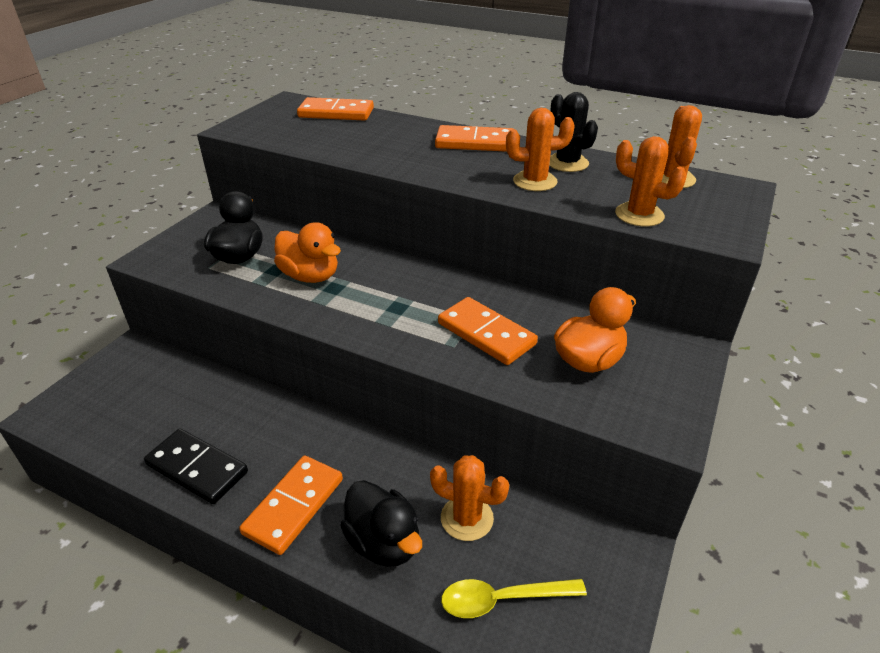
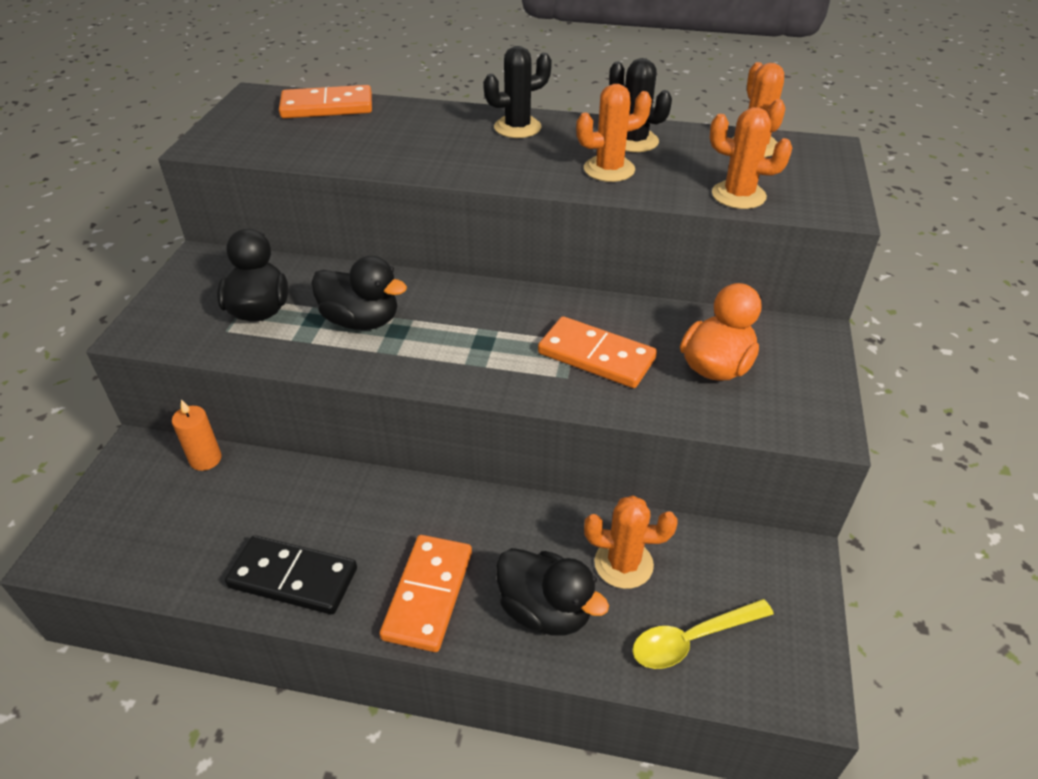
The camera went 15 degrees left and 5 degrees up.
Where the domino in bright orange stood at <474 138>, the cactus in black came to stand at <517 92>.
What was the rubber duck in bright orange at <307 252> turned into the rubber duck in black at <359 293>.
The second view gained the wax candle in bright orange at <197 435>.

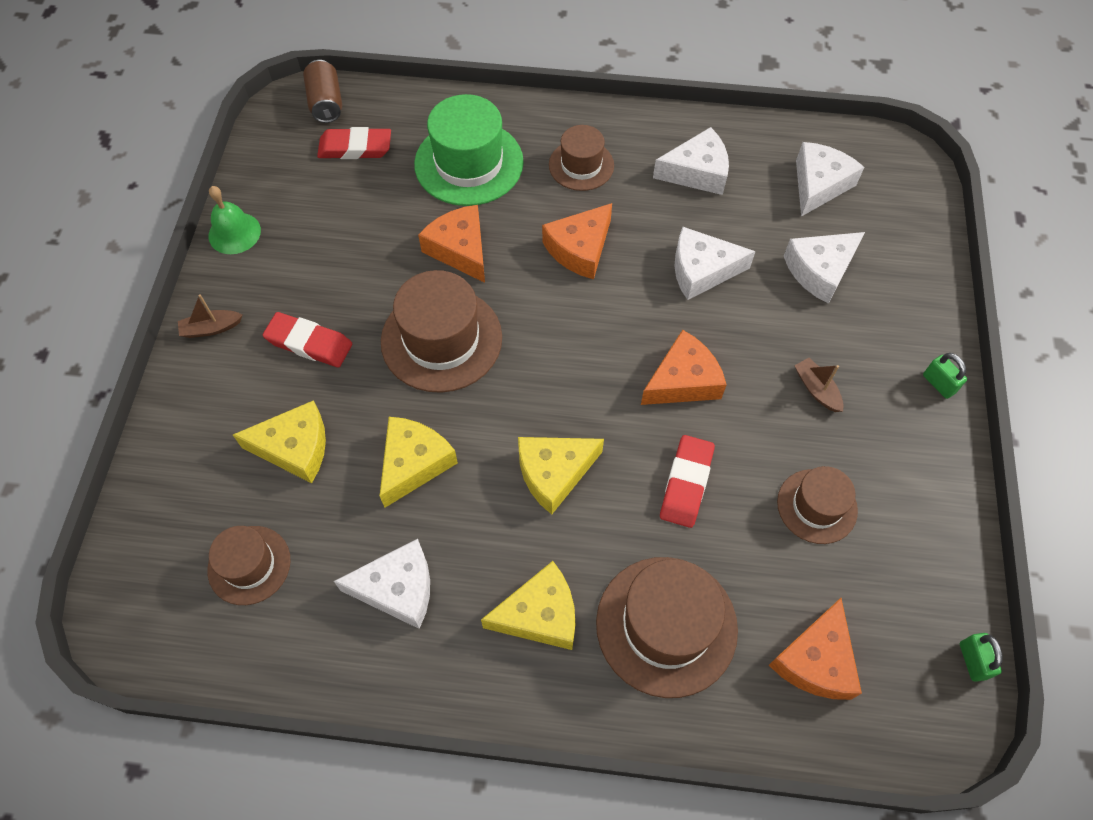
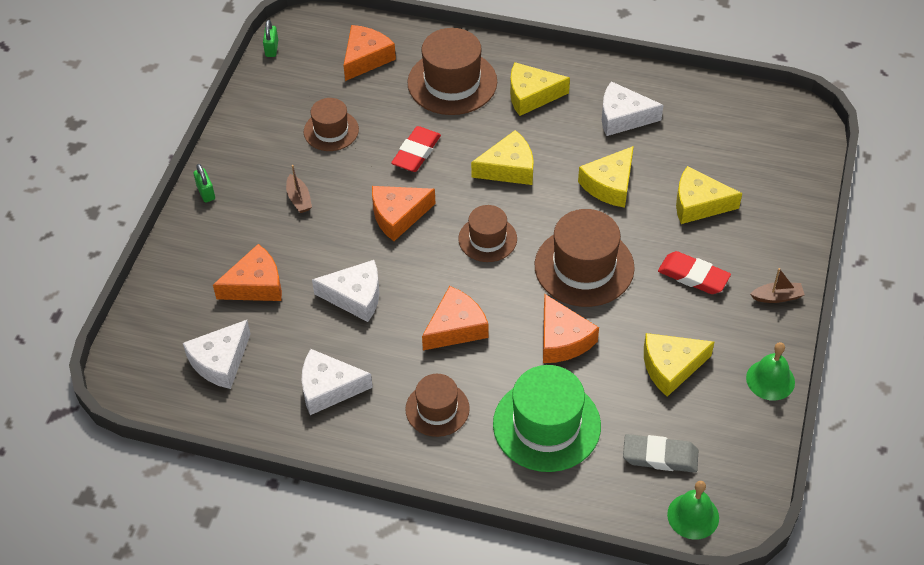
The camera went 170 degrees left and 10 degrees down.
Where the can in dark brown stood at <322 91>, the bell in emerald came to stand at <693 510>.
What was the eraser in crimson at <354 143> turned into the eraser in grey at <661 453>.
What was the cheese wedge in snow-white at <824 268> turned into the cheese wedge in bright orange at <247 272>.
The tall hat in dark brown ended up elsewhere, having gone from <249 565> to <487 233>.
The second view gained the cheese wedge in bright yellow at <679 365>.

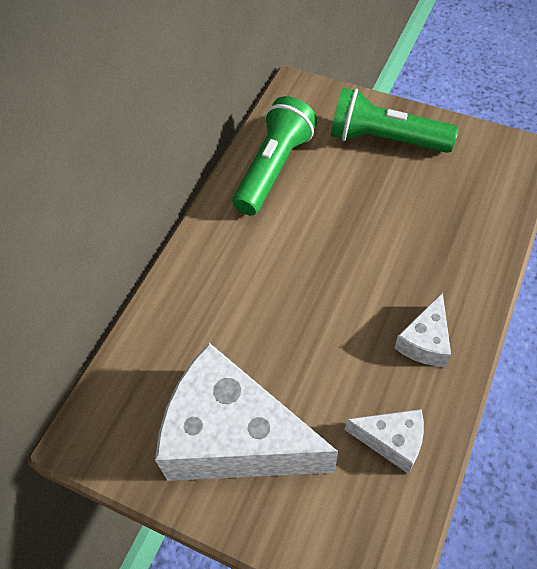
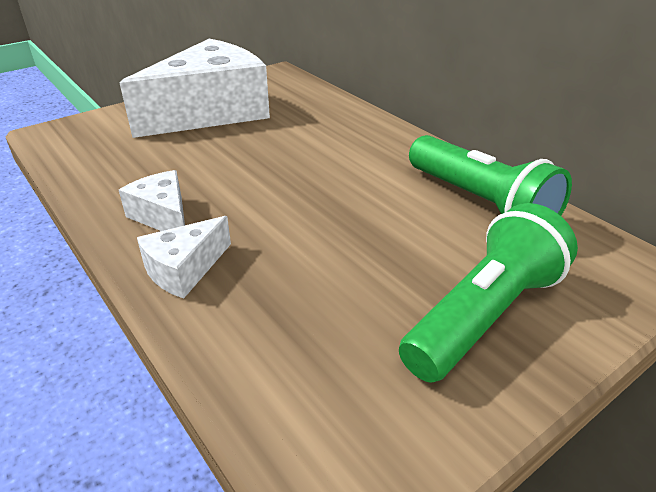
The camera went 115 degrees right and 20 degrees down.
The cheese wedge in snow-white ended up elsewhere, having gone from <384 441> to <184 257>.

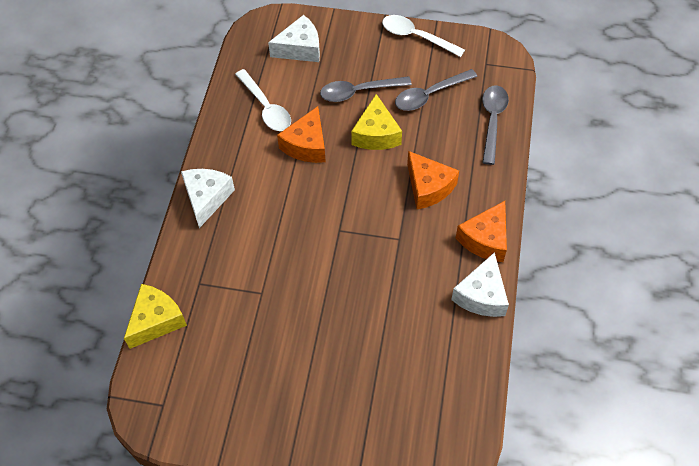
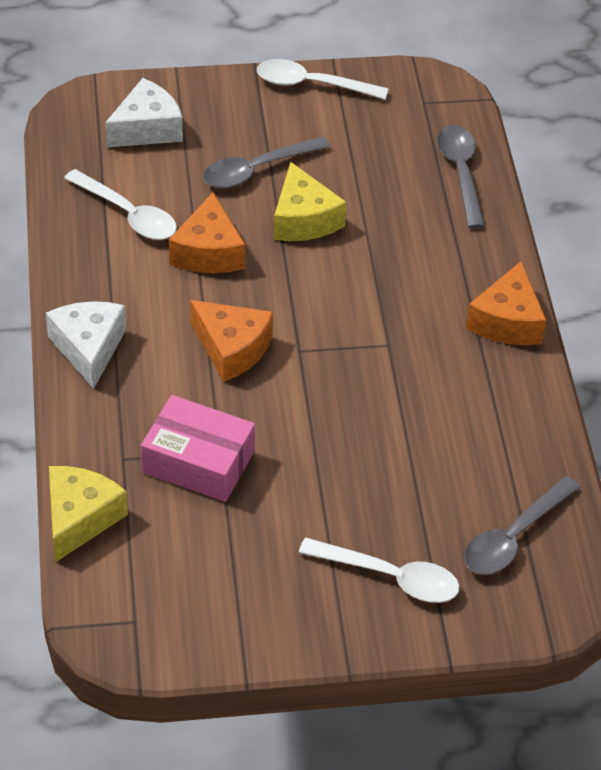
The camera went 20 degrees left and 10 degrees down.
The teaspoon in grey ended up elsewhere, having gone from <436 90> to <522 525>.
The cheese wedge in bright orange ended up elsewhere, having gone from <433 180> to <232 341>.
The second view lost the cheese wedge in snow-white at <480 284>.
The second view gained the parcel in rose-pink at <198 448>.
The second view gained the teaspoon in snow-white at <379 570>.

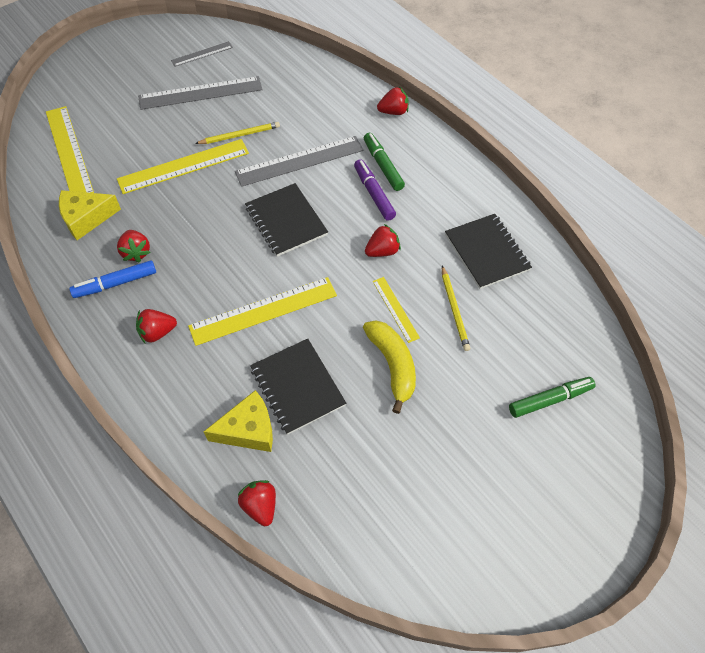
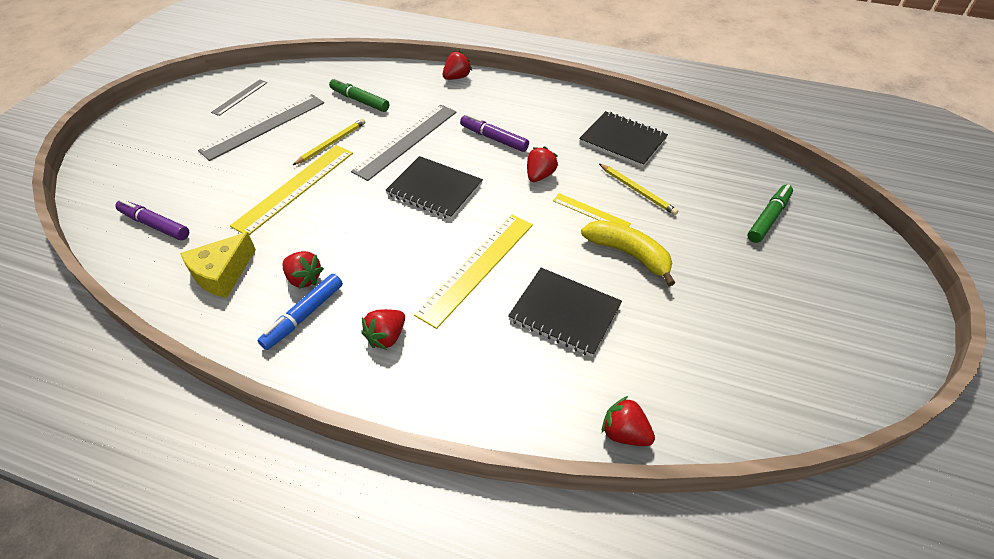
The camera went 30 degrees left and 10 degrees down.
Where the straightedge in bright yellow stood at <70 149>, the marker in royal purple came to stand at <152 219>.
The marker in emerald ended up elsewhere, having gone from <384 162> to <359 95>.
The second view lost the cheese wedge in bright yellow at <238 421>.

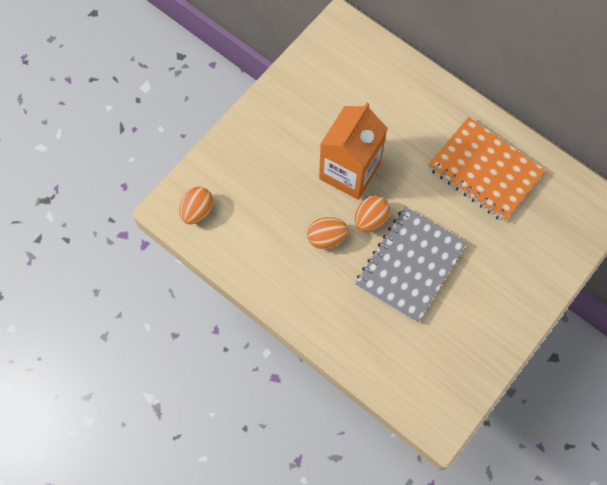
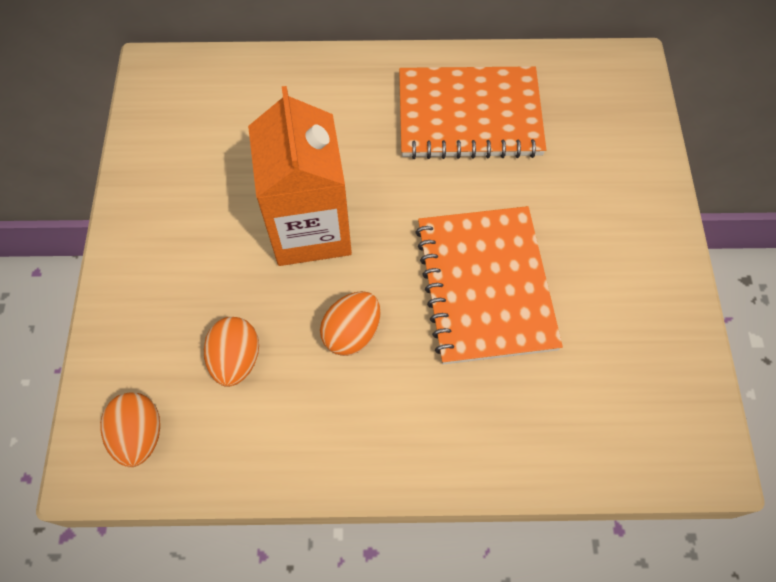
The camera went 40 degrees left and 5 degrees down.
The toy egg in bright orange ended up elsewhere, having gone from <372 213> to <231 352>.
What was the exercise book in grey at <411 265> turned into the exercise book in bright orange at <489 285>.

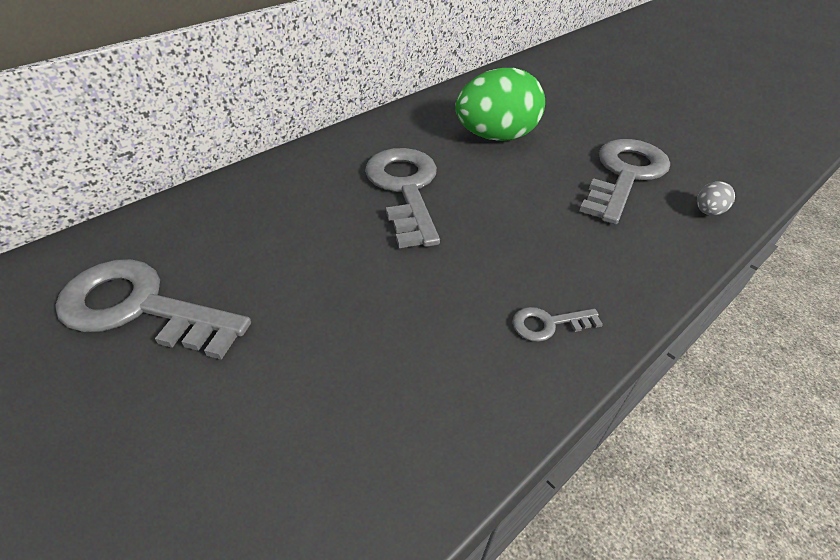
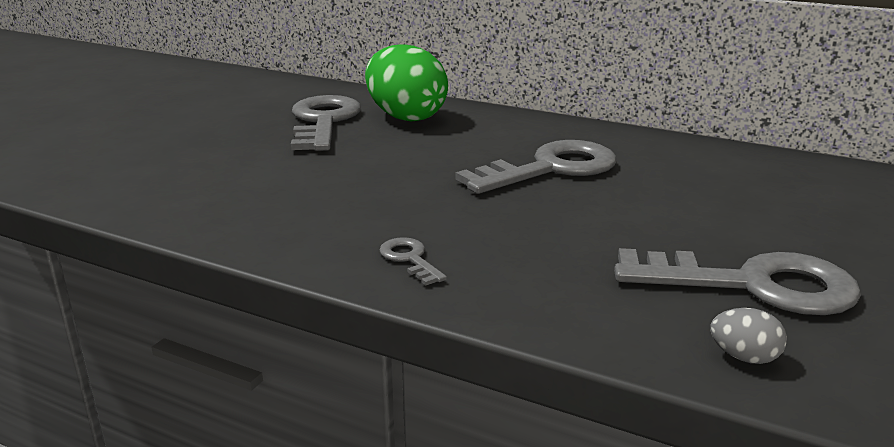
The camera went 70 degrees right and 20 degrees down.
The toy egg in emerald ended up elsewhere, having gone from <500 104> to <406 82>.

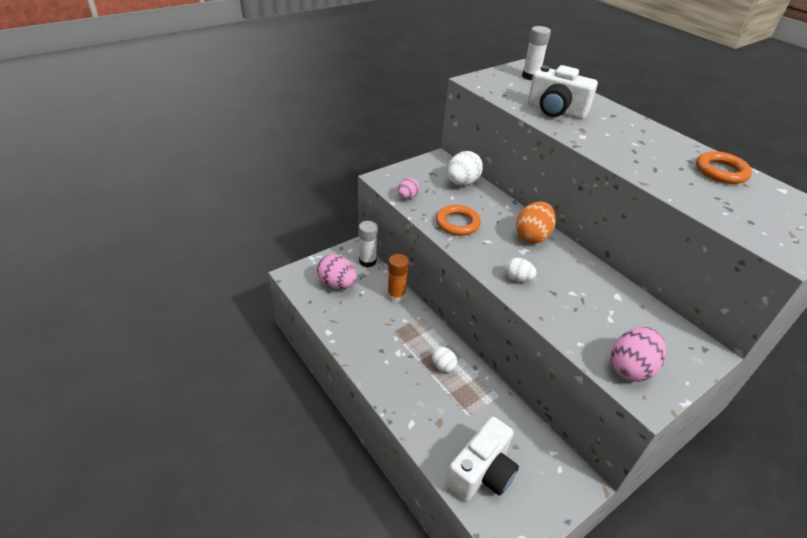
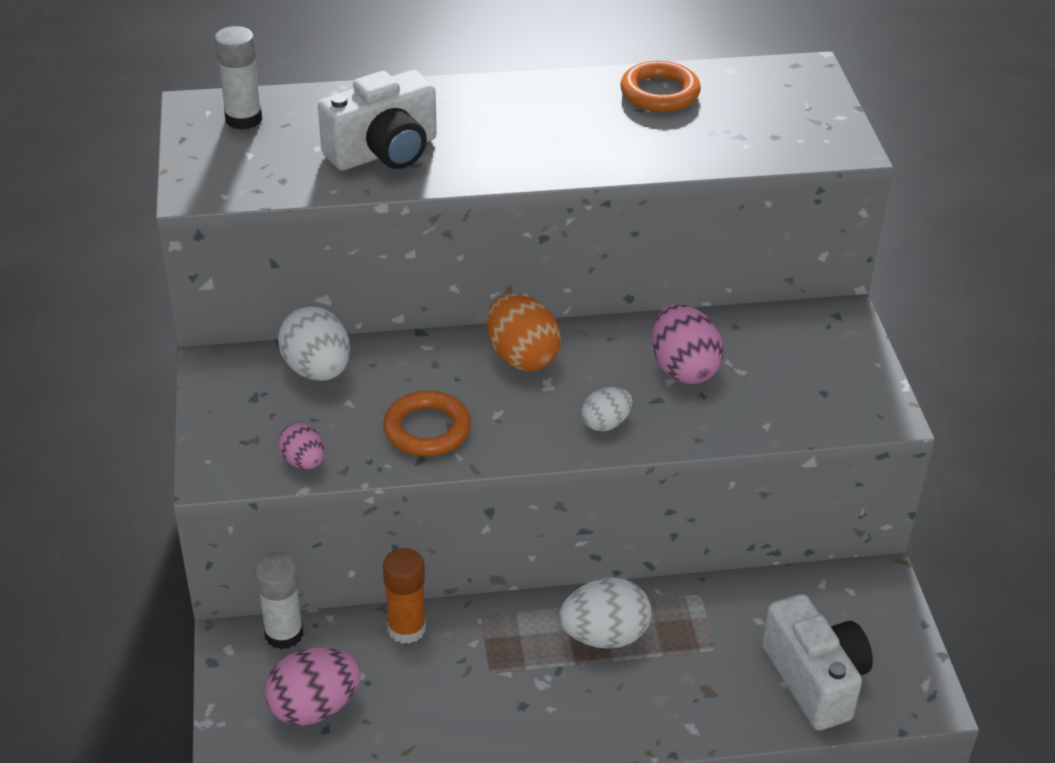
The camera went 60 degrees left and 0 degrees up.
The toy egg in rose-pink ended up elsewhere, having gone from <638 354> to <688 344>.
The size of the toy egg in snow-white at <444 359> changed by a factor of 1.69.

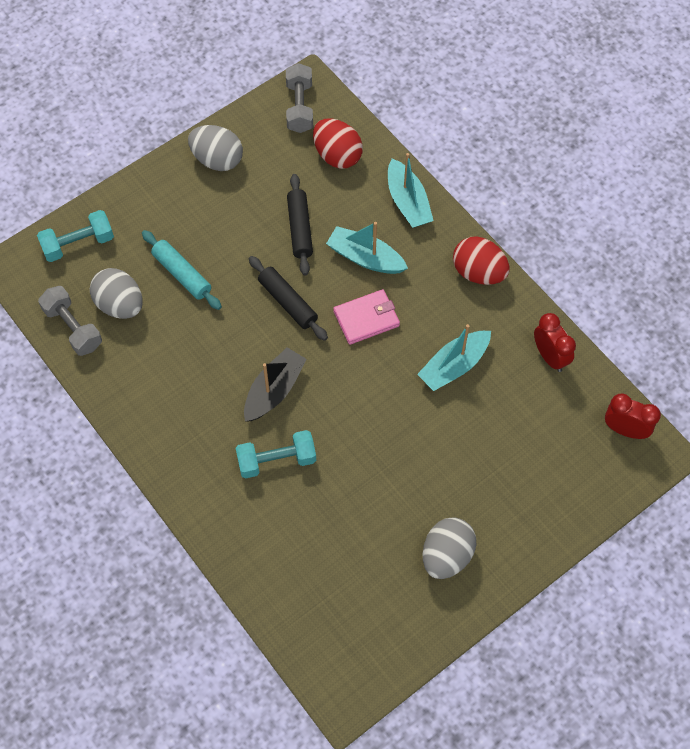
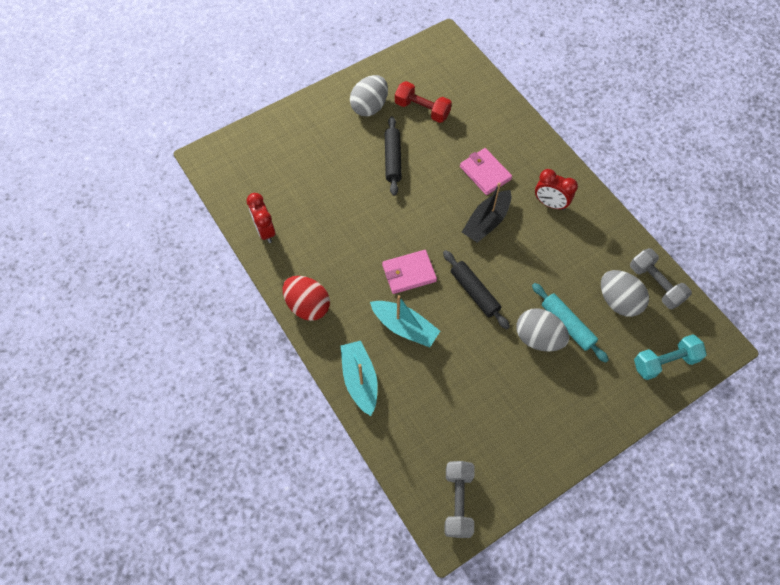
The camera went 175 degrees left and 0 degrees up.
The second view lost the toy egg in crimson at <338 143>.
The toy egg in grey ended up elsewhere, having gone from <215 148> to <542 330>.
The rolling pin in black ended up elsewhere, having gone from <300 225> to <393 156>.
The second view lost the toy boat in aqua at <454 357>.
The clock in crimson ended up elsewhere, having gone from <633 416> to <556 189>.
Where the free weight in aqua stood at <276 454>, the wallet in rose-pink came to stand at <486 171>.
The second view gained the free weight in crimson at <423 102>.

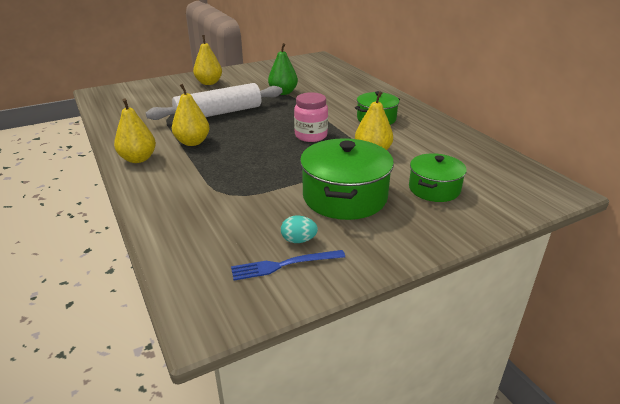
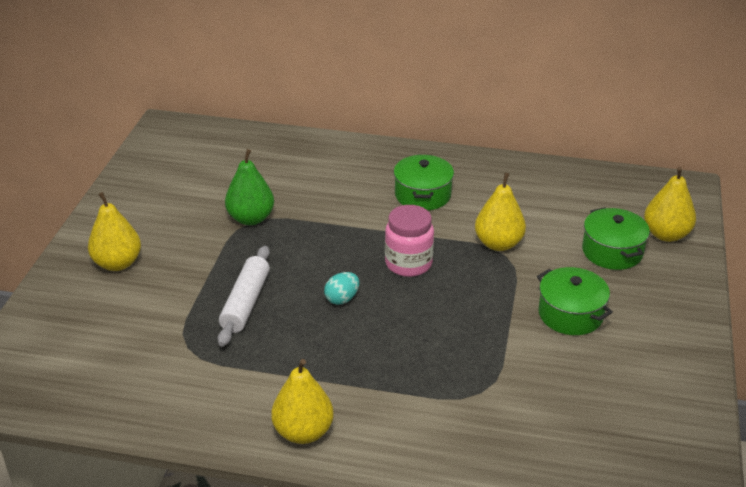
The camera went 50 degrees left and 5 degrees up.
The size of the rolling pin in snow-white at <214 101> changed by a factor of 0.64.
The pear fruit in bright yellow ended up elsewhere, having gone from <191 115> to <670 204>.
The size of the stockpot in emerald at <347 179> changed by a factor of 0.62.
The toy egg in aqua ended up elsewhere, having gone from <299 229> to <341 288>.
The second view lost the dinner fork in cobalt at <288 265>.

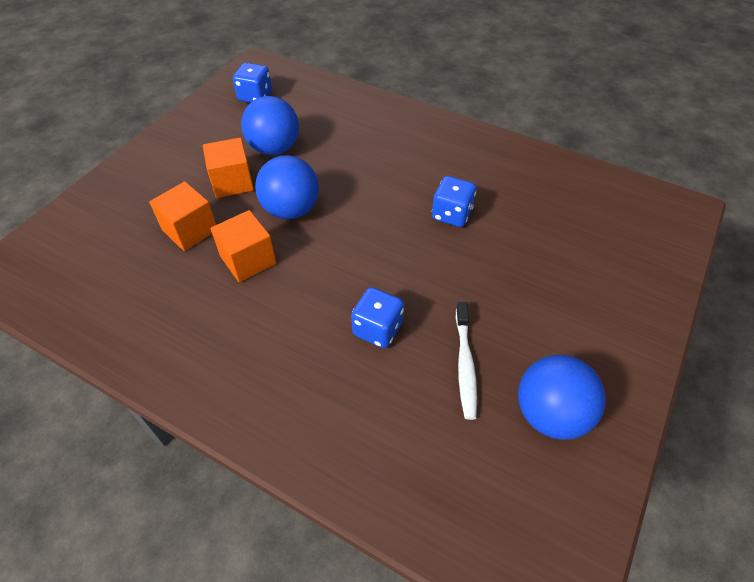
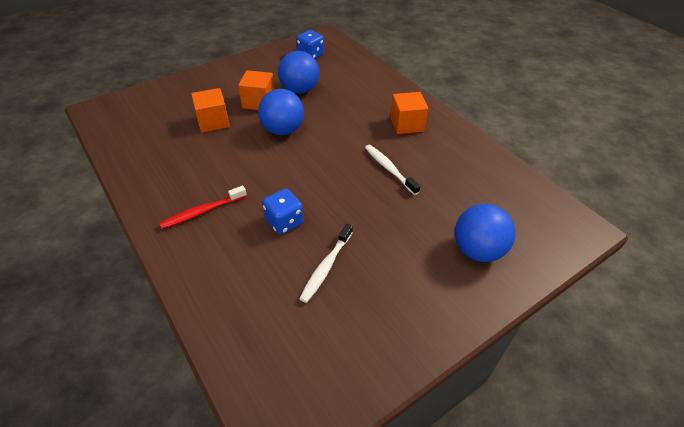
The camera went 25 degrees right and 5 degrees down.
Where the dice in cobalt stood at <454 201>, the tooth brush in snow-white came to stand at <393 170>.
The cube in bright orange ended up elsewhere, having gone from <243 246> to <409 113>.
The play ball in cobalt ended up elsewhere, having gone from <562 397> to <485 233>.
The second view gained the tooth brush in crimson at <203 207>.

